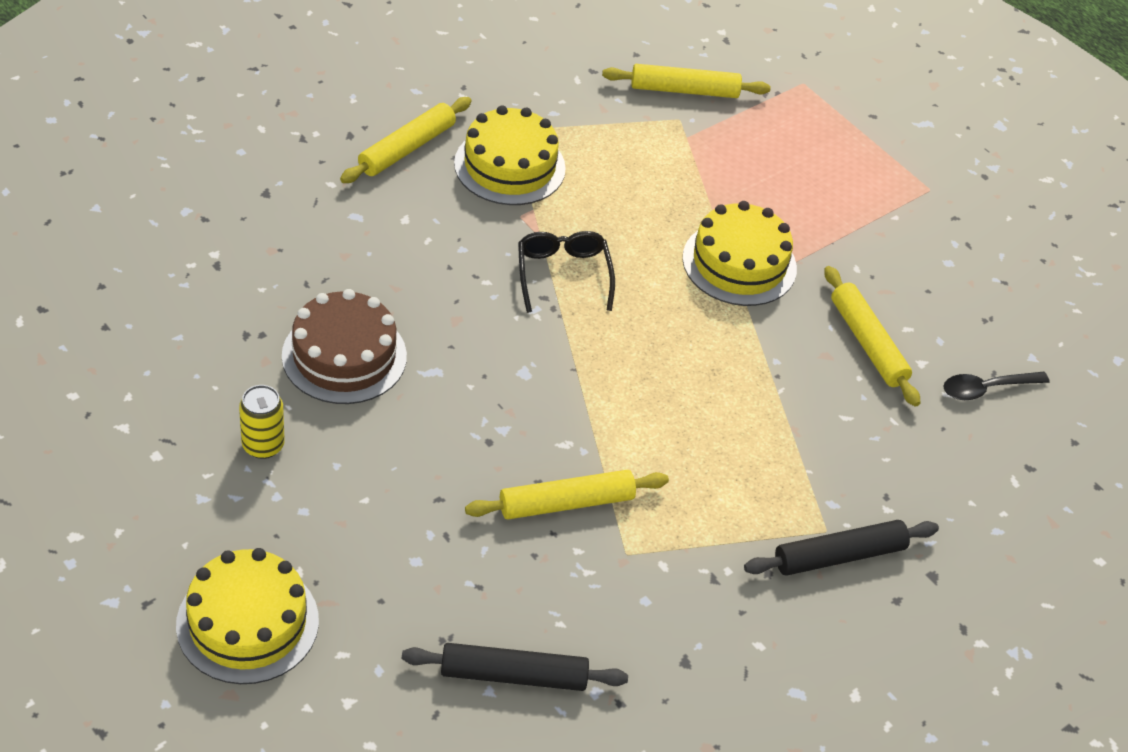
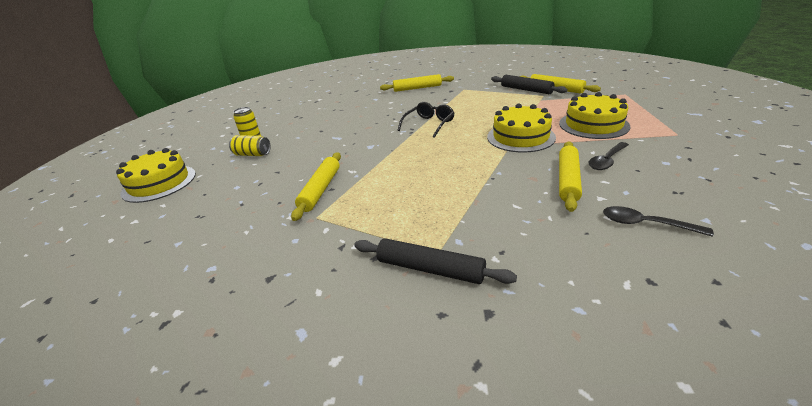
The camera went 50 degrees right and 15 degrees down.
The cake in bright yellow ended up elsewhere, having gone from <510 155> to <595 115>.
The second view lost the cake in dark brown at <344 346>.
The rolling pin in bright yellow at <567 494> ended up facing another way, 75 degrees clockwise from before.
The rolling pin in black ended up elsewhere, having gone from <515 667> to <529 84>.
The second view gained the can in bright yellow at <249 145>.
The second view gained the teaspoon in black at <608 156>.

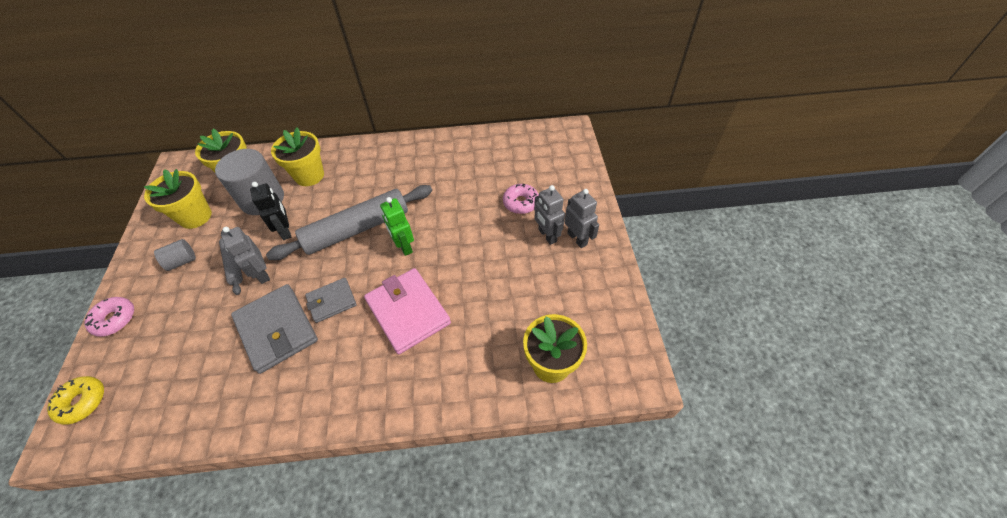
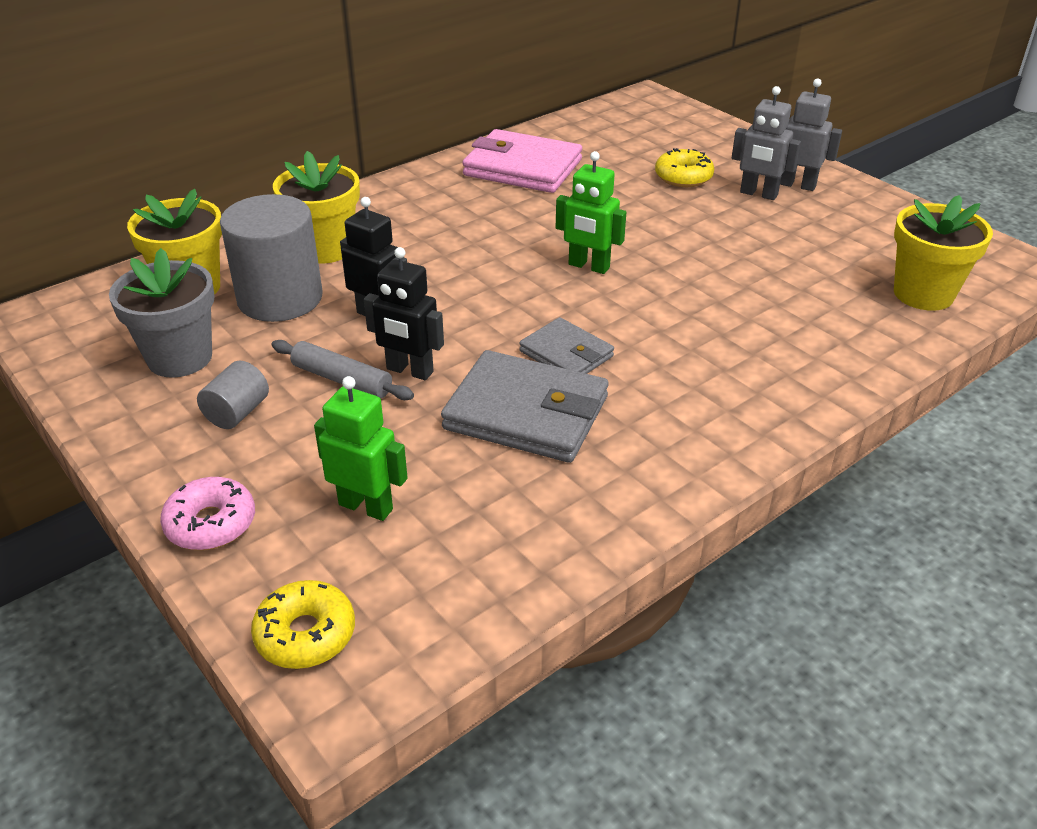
The camera went 35 degrees left and 15 degrees down.
What was the potted plant in bright yellow at <178 199> turned into the potted plant in grey at <162 313>.
What was the donut in rose-pink at <521 198> turned into the donut in bright yellow at <684 167>.
The second view lost the rolling pin in grey at <349 222>.
What was the robot figure in grey at <245 255> turned into the robot figure in black at <404 313>.
The wallet in rose-pink ended up elsewhere, having gone from <407 311> to <522 161>.
The wallet in grey at <331 300> ended up facing another way, 75 degrees counterclockwise from before.
The second view gained the robot figure in emerald at <361 448>.

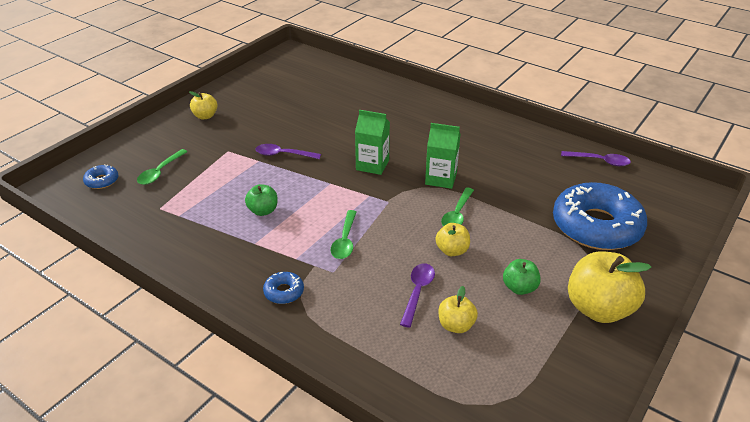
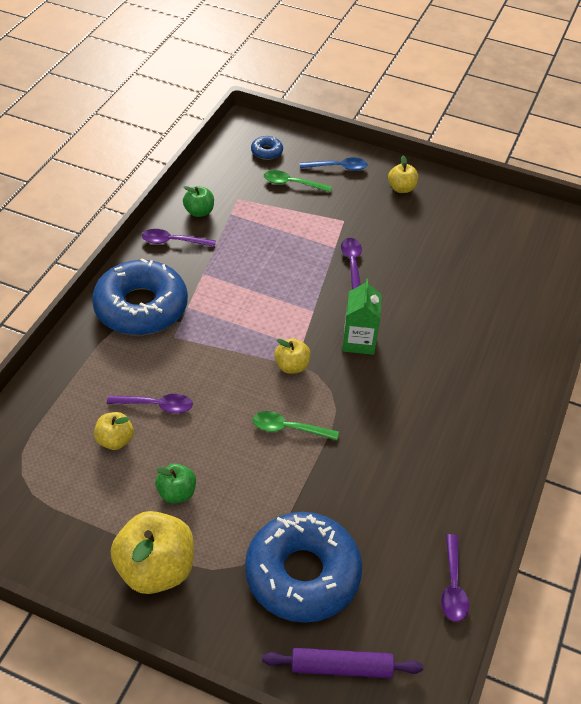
The camera went 75 degrees right and 10 degrees up.
The second view lost the juice carton in emerald at <443 156>.
The toy apple in emerald ended up elsewhere, having gone from <261 200> to <198 201>.
The second view lost the teaspoon in emerald at <344 234>.
The toy apple in bright yellow ended up elsewhere, having gone from <452 239> to <292 356>.
The size of the donut in cobalt at <283 288> changed by a factor of 2.47.
The second view gained the teaspoon in cobalt at <334 164>.
The second view gained the teaspoon in royal purple at <179 238>.
The second view gained the rolling pin in royal purple at <342 663>.

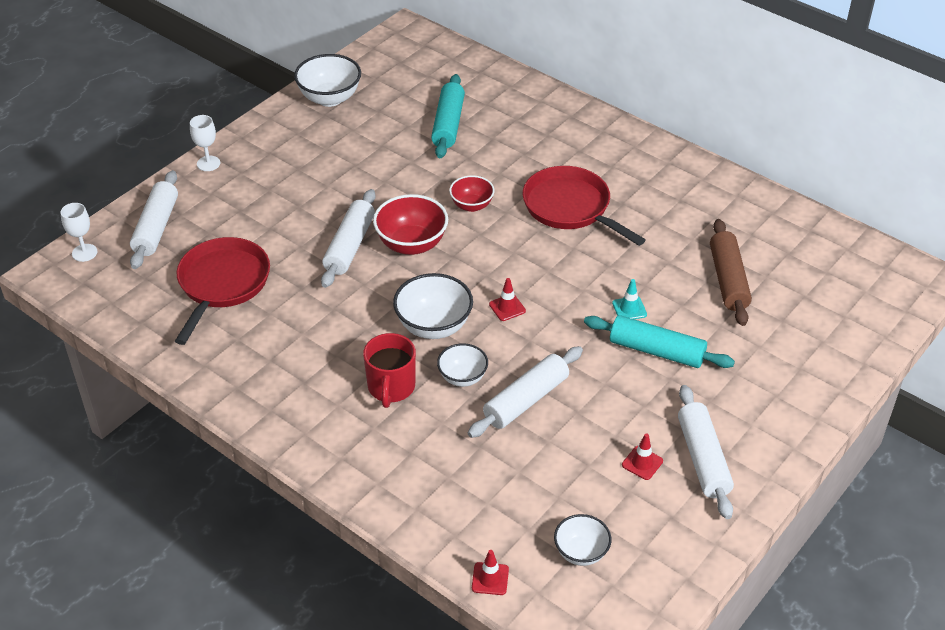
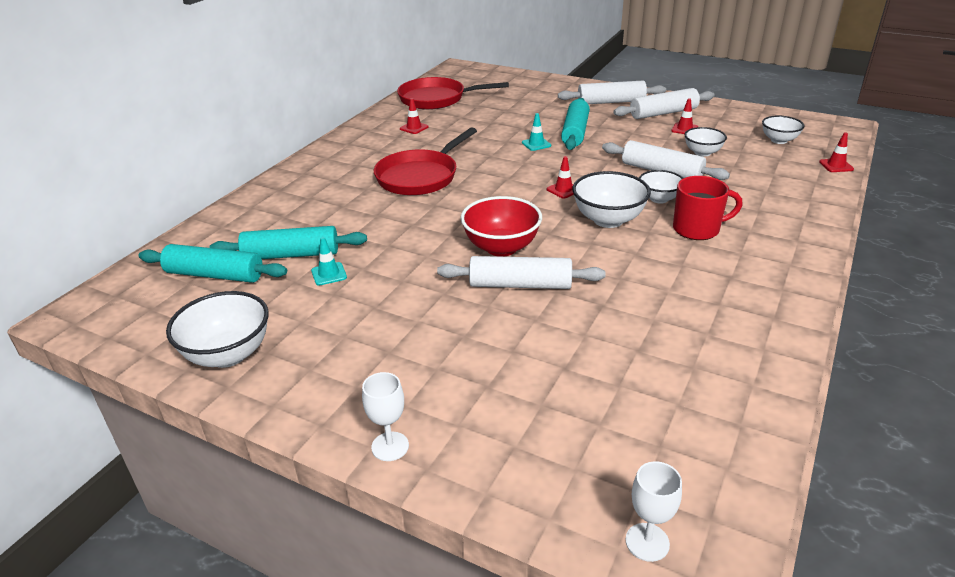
The camera went 100 degrees left and 10 degrees down.
The rolling pin in snow-white ended up elsewhere, having gone from <154 219> to <612 92>.
The second view lost the deep dish in crimson at <472 193>.
The second view lost the rolling pin in dark brown at <731 272>.
The pan in crimson ended up elsewhere, having gone from <222 291> to <453 93>.
The second view gained the road cone in crimson at <414 116>.
The second view gained the deep dish in snow-white at <705 142>.
The second view gained the road cone in aqua at <329 261>.
The second view gained the rolling pin in aqua at <213 263>.

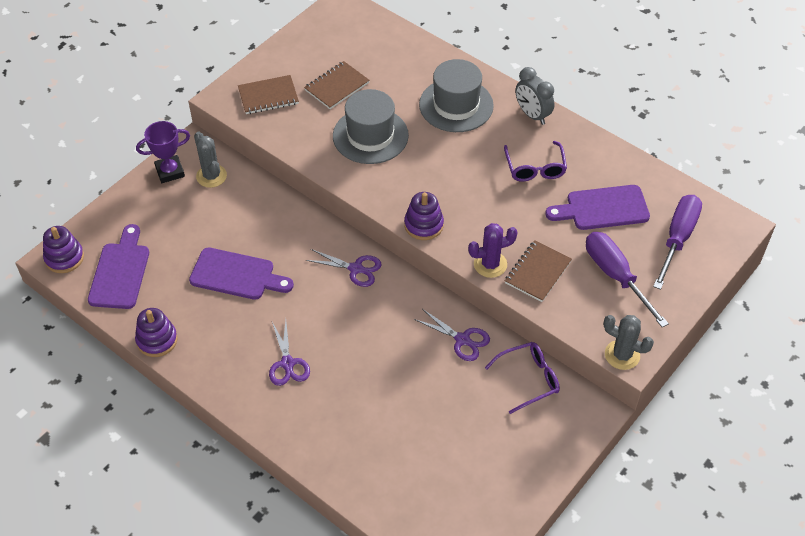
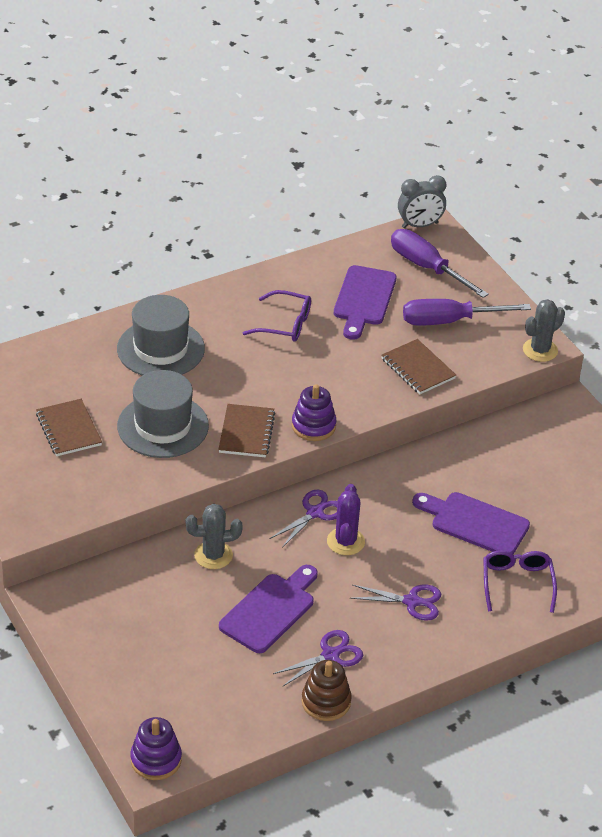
The camera went 70 degrees left and 10 degrees down.
The clock in grey ended up elsewhere, having gone from <535 96> to <422 201>.
The exercise book in dark brown ended up elsewhere, having gone from <268 94> to <246 431>.
The second view lost the prize cup in royal purple at <163 152>.
The cactus in grey ended up elsewhere, having gone from <210 160> to <214 536>.
The cactus in royal purple ended up elsewhere, having gone from <493 250> to <346 519>.
The cutting board in royal purple ended up elsewhere, having gone from <118 266> to <471 523>.
What was the stacking toy in royal purple at <156 332> turned into the stacking toy in dark brown at <326 690>.
The scissors in royal purple ended up elsewhere, having gone from <452 335> to <318 658>.
The spectacles in royal purple ended up elsewhere, having gone from <522 378> to <520 581>.

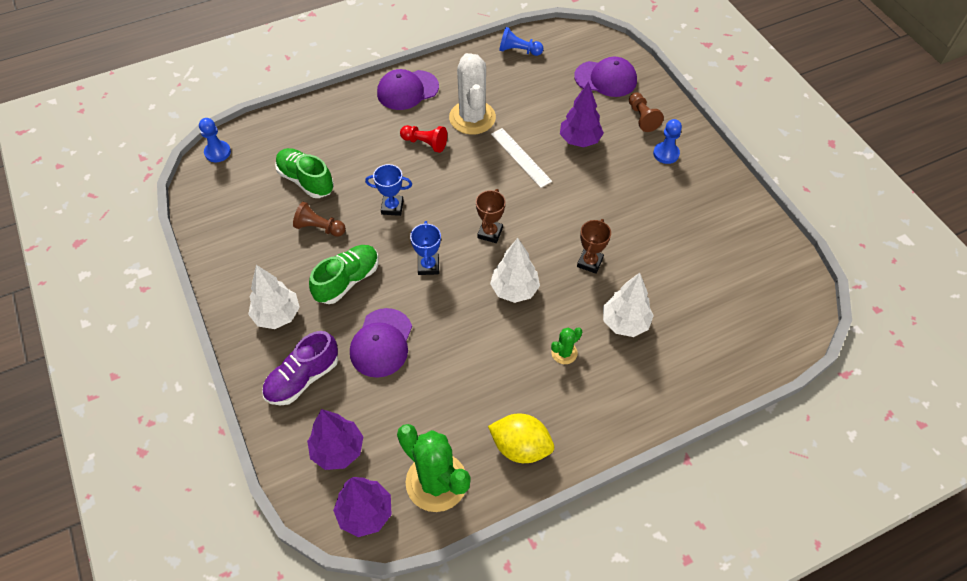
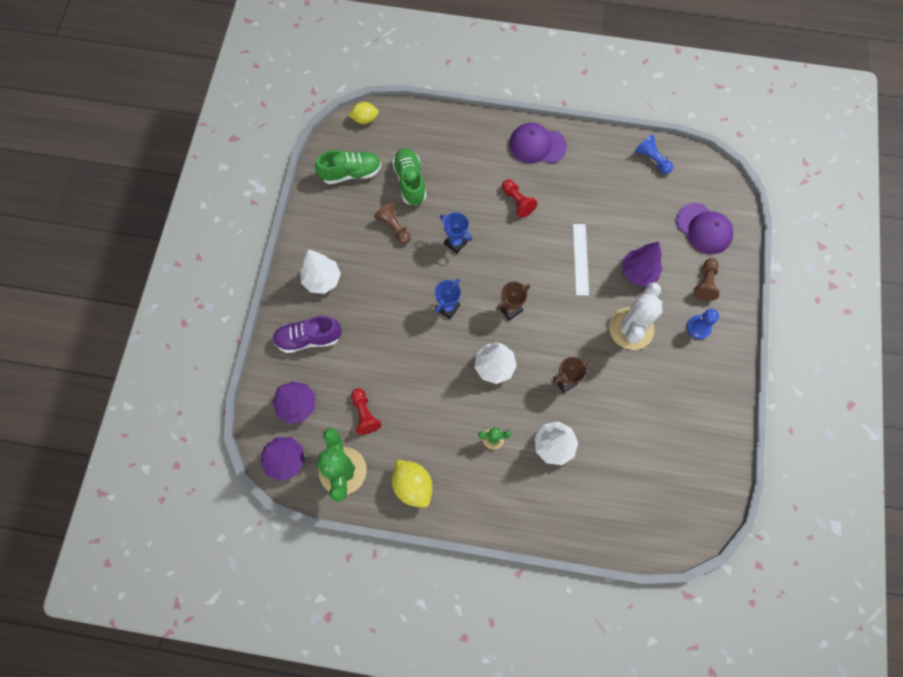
The camera went 35 degrees right and 15 degrees up.
The cactus in snow-white ended up elsewhere, having gone from <472 94> to <636 316>.
Where the chess pawn in cobalt stood at <215 140>, the toy lemon in bright yellow came to stand at <363 113>.
The sneaker in emerald ended up elsewhere, having gone from <344 274> to <348 167>.
The second view lost the cap in royal purple at <381 343>.
The second view gained the chess pawn in crimson at <366 411>.

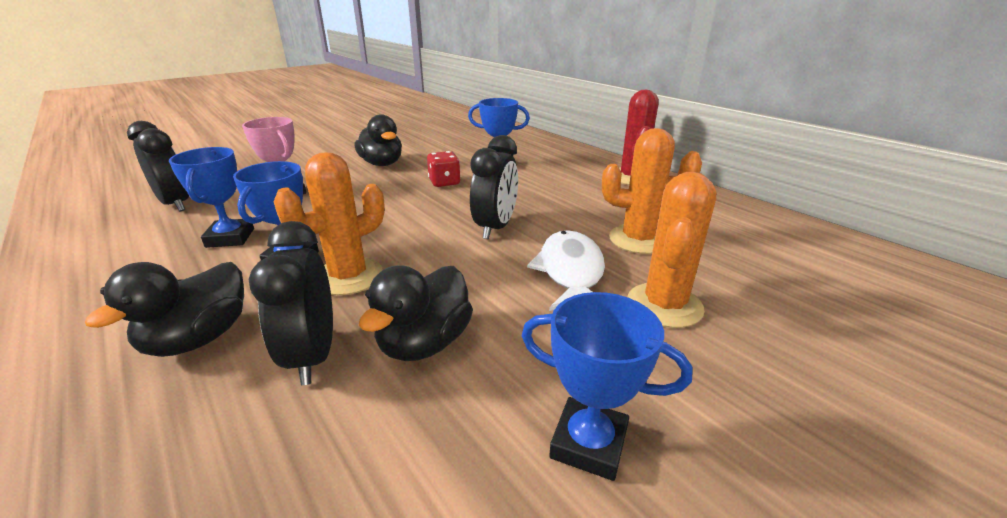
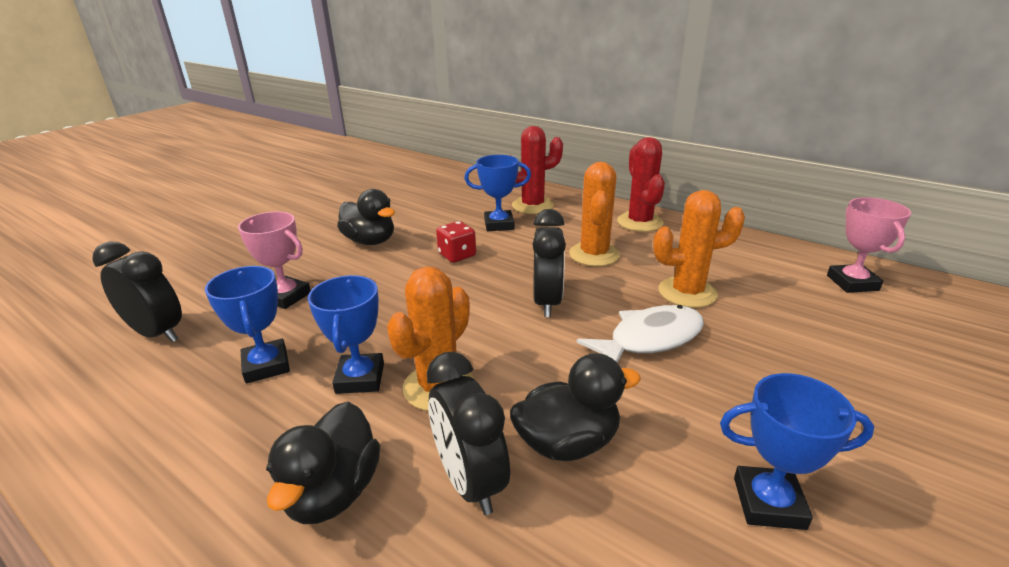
The camera went 15 degrees left and 0 degrees up.
The cactus in bright orange ended up elsewhere, having gone from <672 250> to <594 214>.
The fish figure in snow-white at <566 270> ended up facing another way, 75 degrees clockwise from before.
The rubber duck in black at <416 313> ended up facing another way, 120 degrees counterclockwise from before.
The second view gained the cactus in crimson at <536 170>.
The second view gained the prize cup in rose-pink at <869 245>.

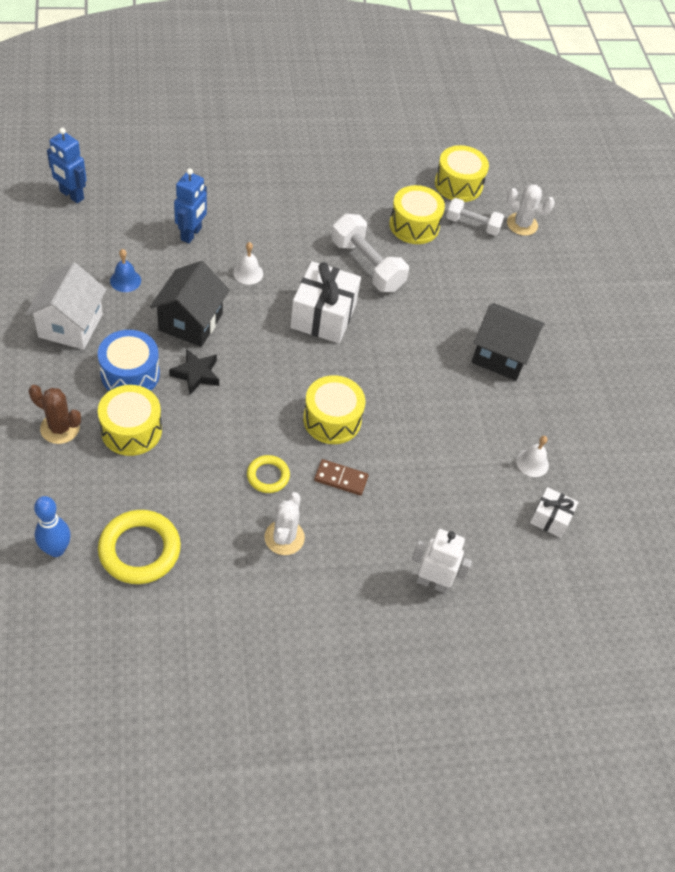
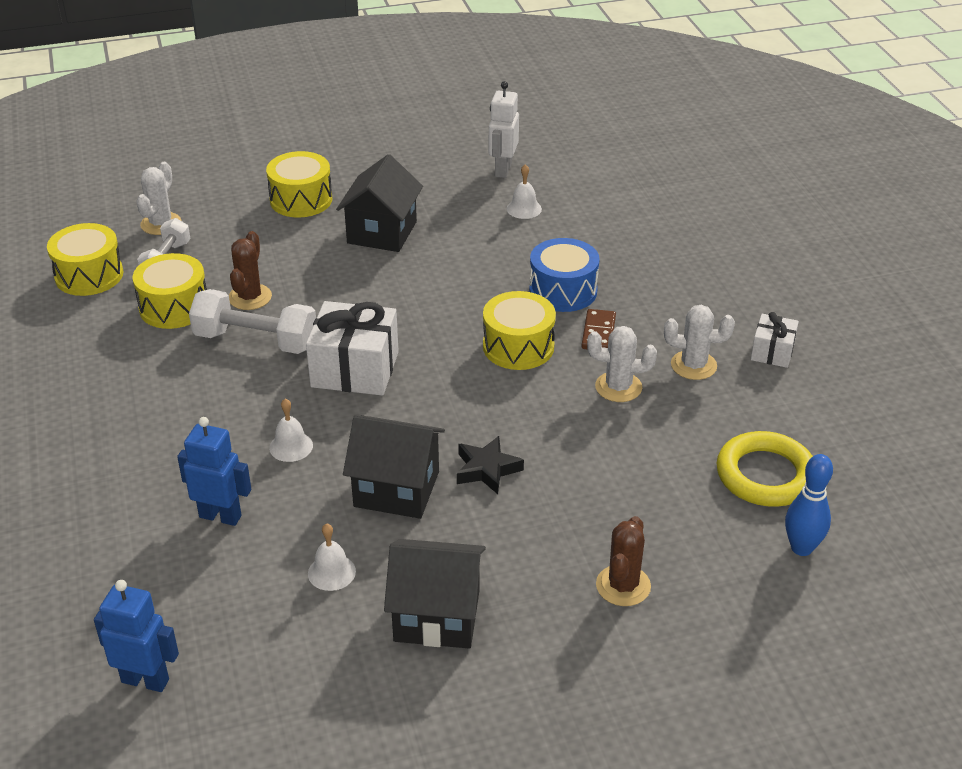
The camera went 90 degrees left and 15 degrees down.
The robot figure in cobalt at <67 165> ended up facing another way, 105 degrees counterclockwise from before.
The free weight in snow-white at <370 253> ended up facing another way, 60 degrees clockwise from before.
What was the bell in cobalt at <125 270> turned into the bell in snow-white at <332 557>.
What was the house in snow-white at <66 306> turned into the house in black at <435 594>.
The toy drum in cobalt ended up elsewhere, having gone from <129 360> to <564 275>.
The toy drum in bright yellow ended up elsewhere, having gone from <130 420> to <299 184>.
Where the ring in bright yellow stood at <268 474>, the cactus in snow-white came to stand at <622 364>.
The present in snow-white ended up elsewhere, having gone from <554 512> to <775 340>.
The robot figure in snow-white ended up elsewhere, having gone from <442 561> to <504 129>.
The second view gained the cactus in dark brown at <250 270>.

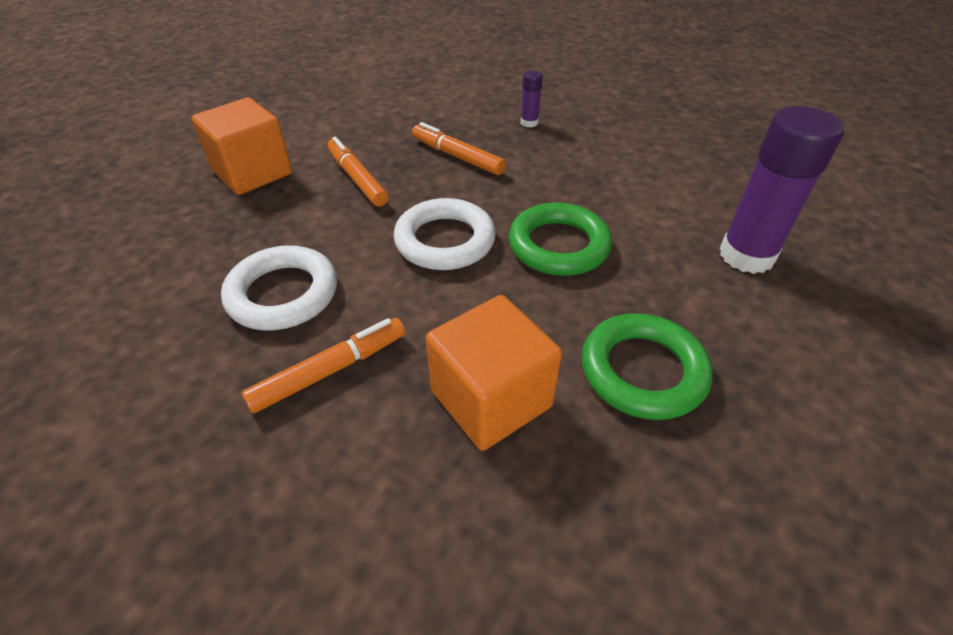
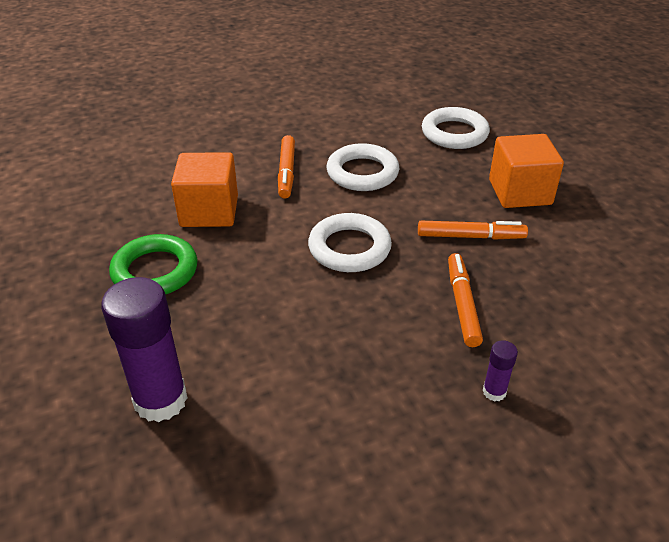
The camera went 125 degrees right and 5 degrees down.
The marker in bright orange at <459 148> ended up facing another way, 75 degrees counterclockwise from before.
The second view lost the ring in emerald at <560 239>.
The second view gained the ring in snow-white at <456 128>.

